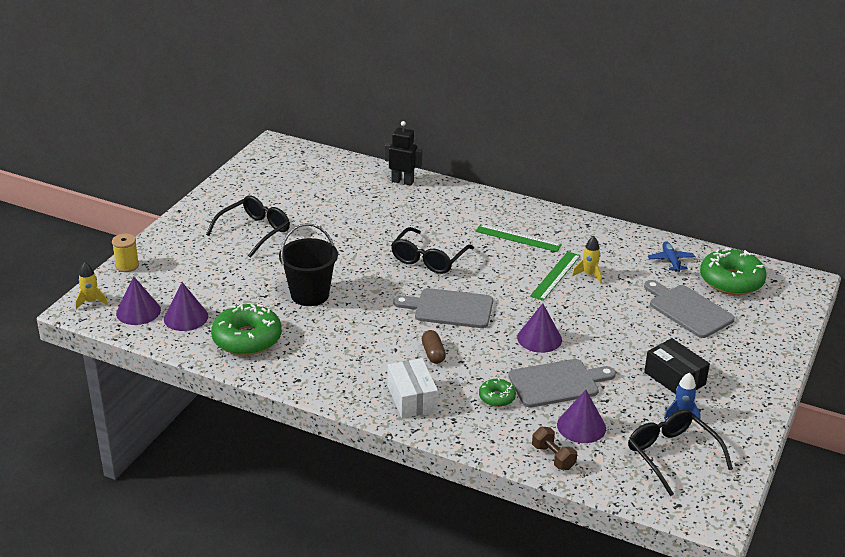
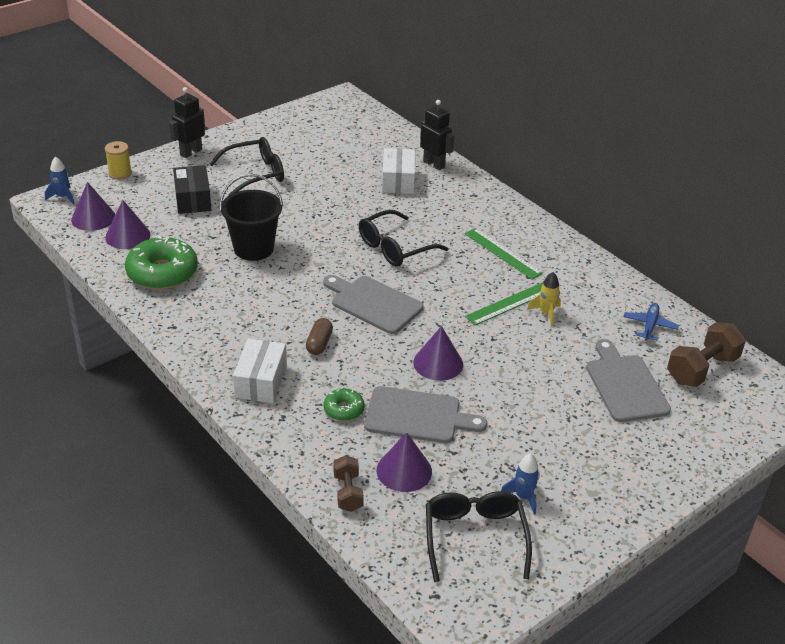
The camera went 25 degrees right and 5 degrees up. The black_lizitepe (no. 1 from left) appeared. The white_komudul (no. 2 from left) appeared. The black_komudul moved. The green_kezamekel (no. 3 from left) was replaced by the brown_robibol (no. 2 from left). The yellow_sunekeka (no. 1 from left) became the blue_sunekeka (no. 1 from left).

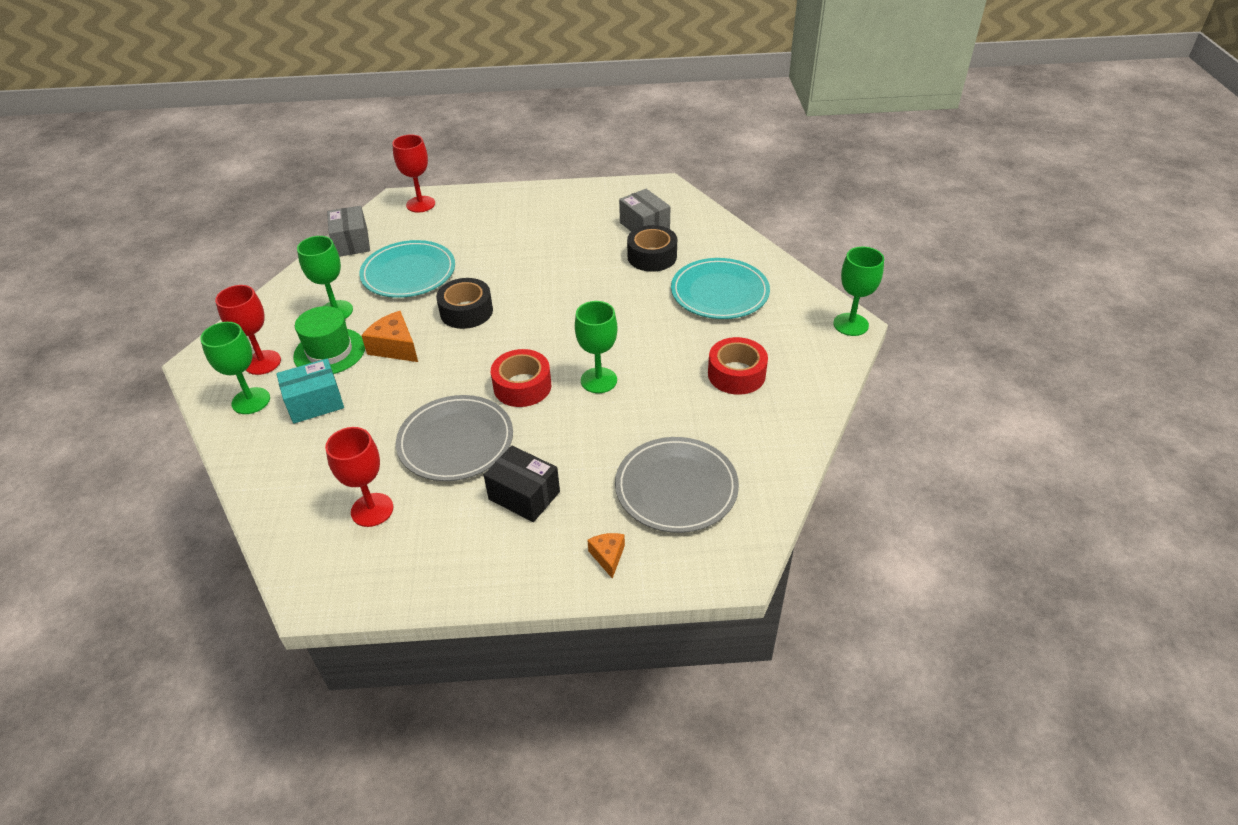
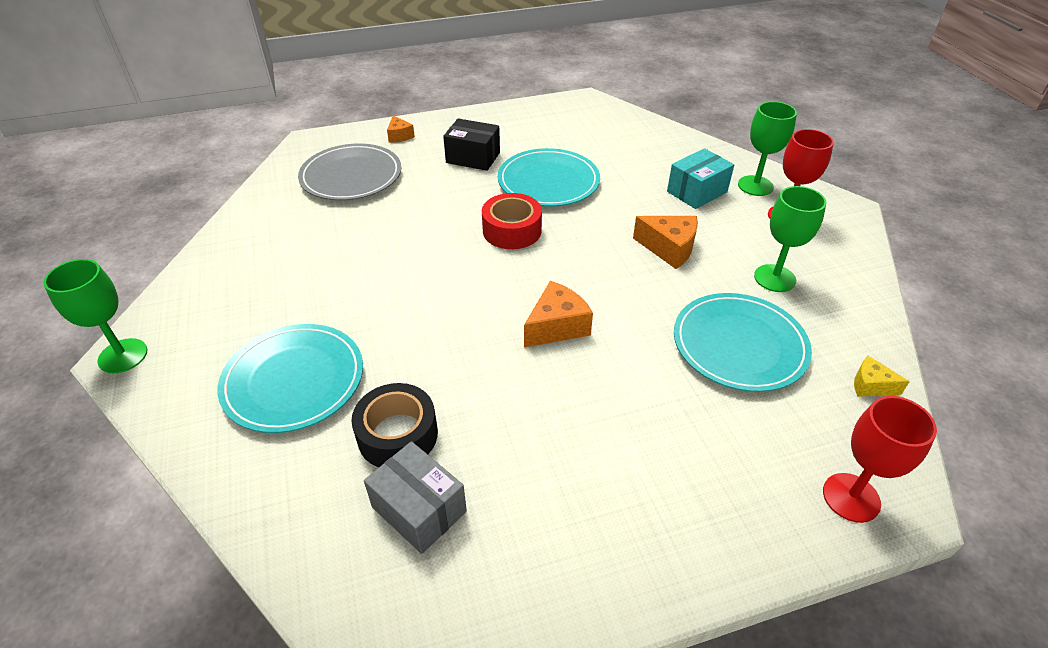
The camera went 165 degrees right and 0 degrees up. The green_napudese disappeared. The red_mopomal (no. 2 from left) disappeared. The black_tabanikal (no. 1 from left) disappeared. The green_mopomal (no. 3 from left) disappeared. The red_tabanikal (no. 2 from left) disappeared. The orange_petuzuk (no. 2 from left) appeared. The grey_komudul (no. 1 from left) was replaced by the yellow_petuzuk. The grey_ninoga (no. 1 from left) became the turquoise_ninoga (no. 2 from left).

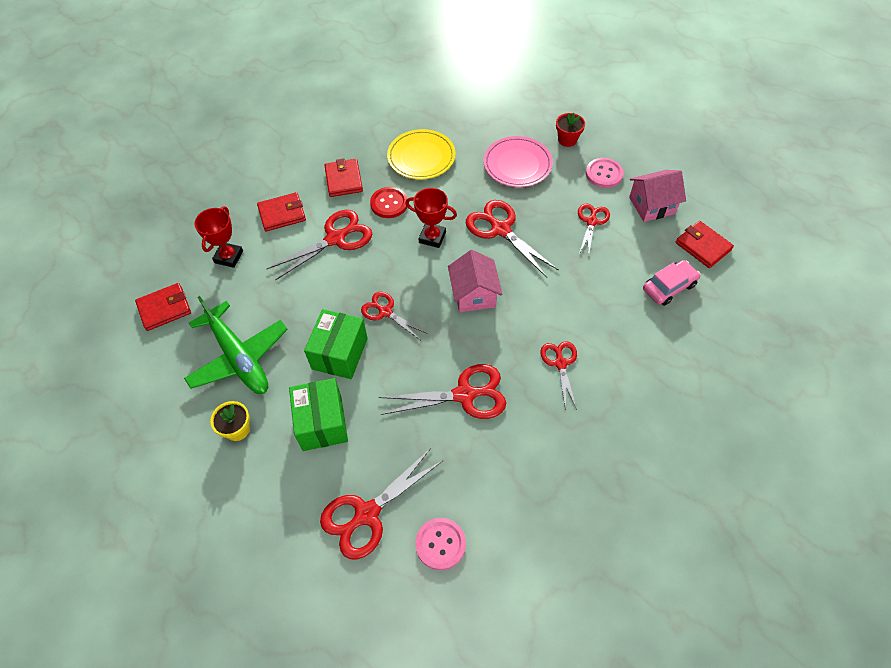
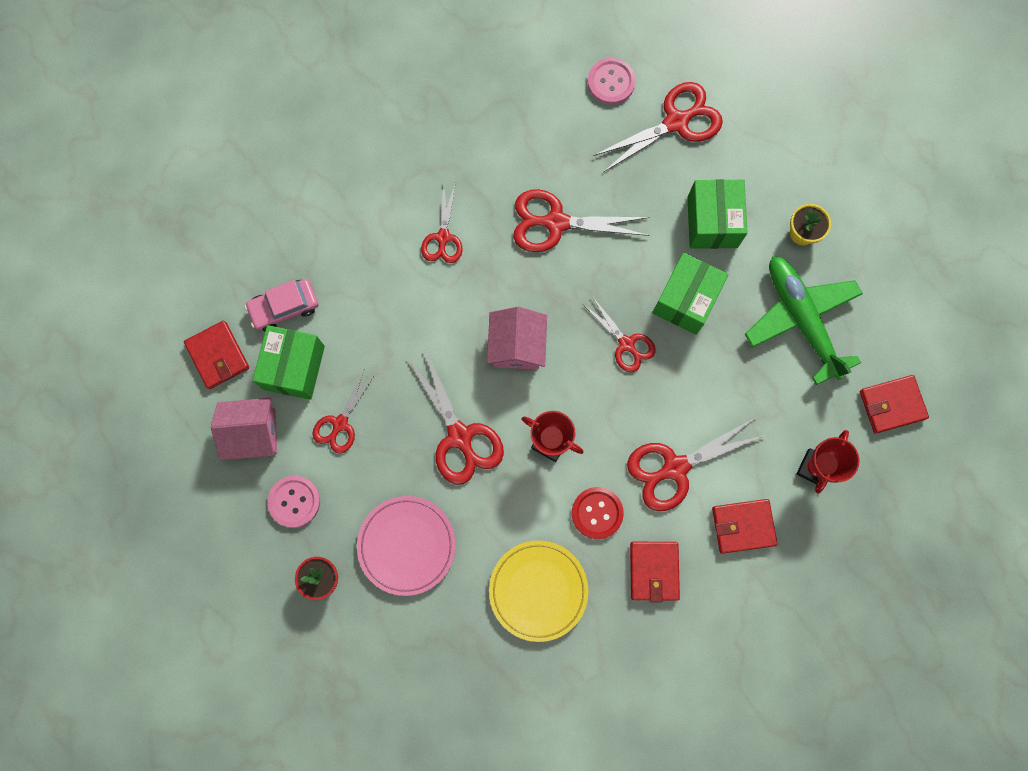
The camera went 170 degrees left and 20 degrees up. The green_komudul (no. 1 from left) appeared.

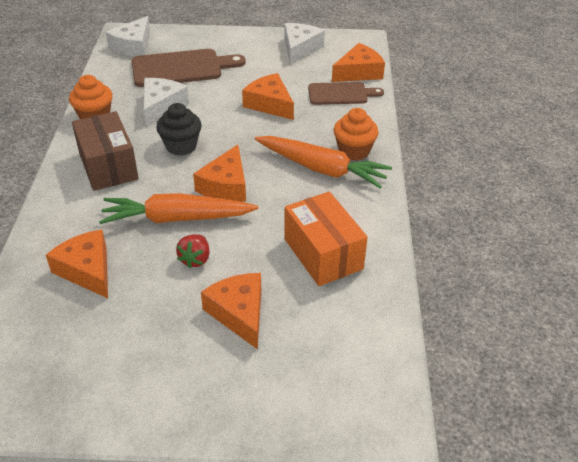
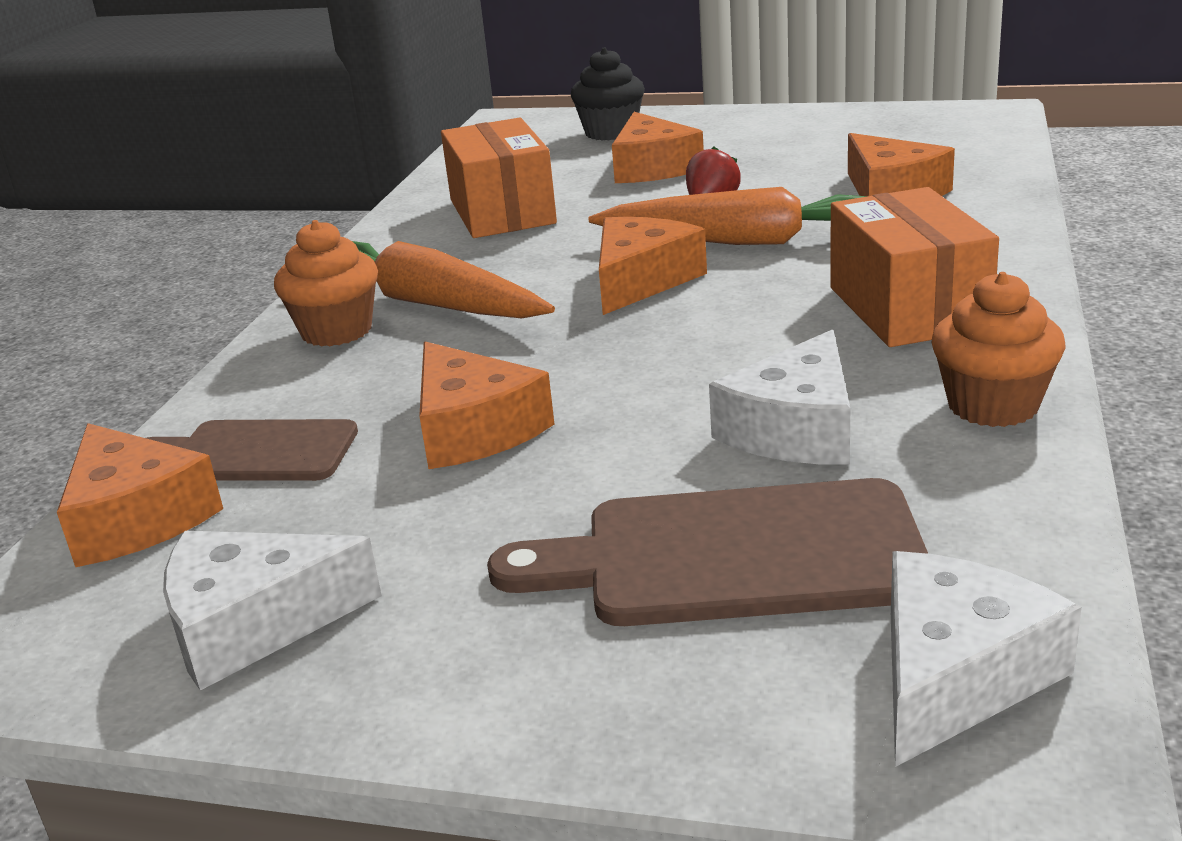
The camera went 165 degrees left and 15 degrees down. The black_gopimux moved. The brown_komudul became the orange_komudul (no. 2 from left). The white_petuzuk (no. 3 from left in the first image) turned 45 degrees clockwise. The orange_petuzuk (no. 5 from left in the first image) turned 105 degrees counterclockwise.

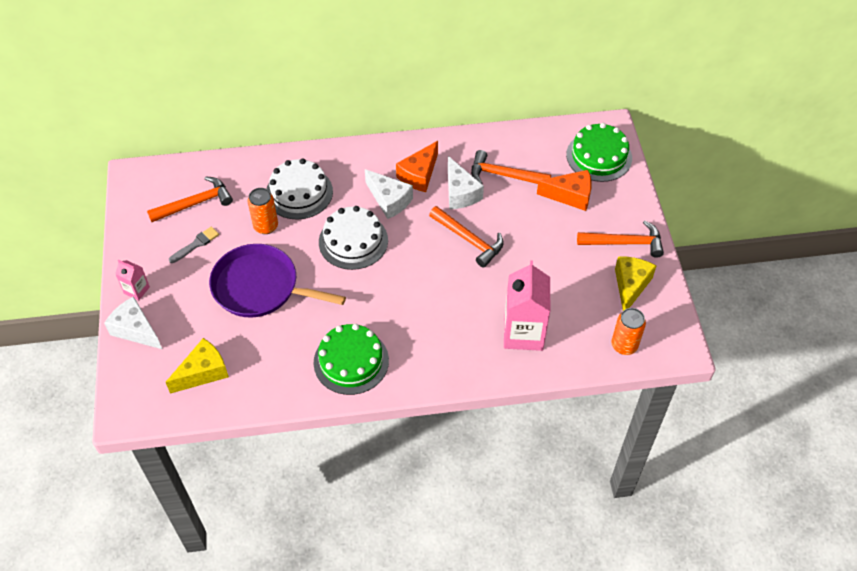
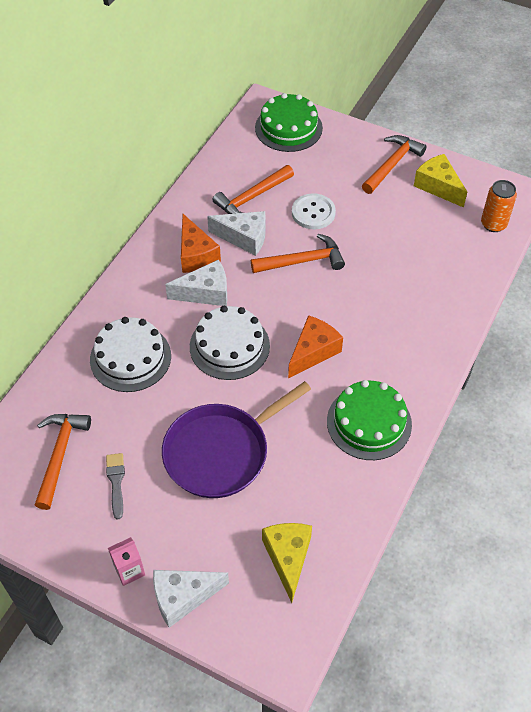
The camera went 55 degrees left and 0 degrees up. The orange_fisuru (no. 1 from left) disappeared. The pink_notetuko (no. 2 from left) disappeared. The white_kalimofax appeared. The orange_petuzuk (no. 2 from left) moved.

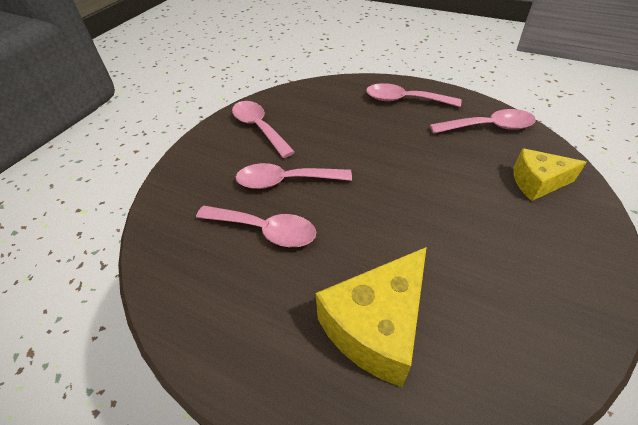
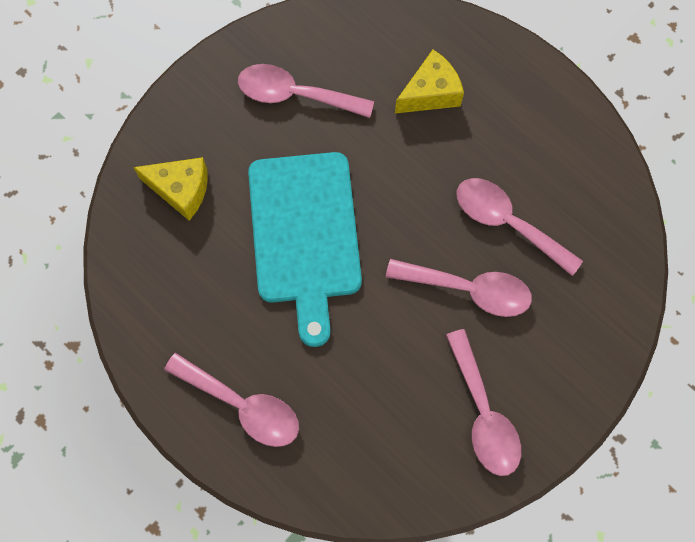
The camera went 165 degrees left and 25 degrees up. The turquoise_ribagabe appeared. The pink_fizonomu (no. 5 from left in the first image) moved. The yellow_petuzuk (no. 1 from left in the first image) changed to 0.63 times the size.

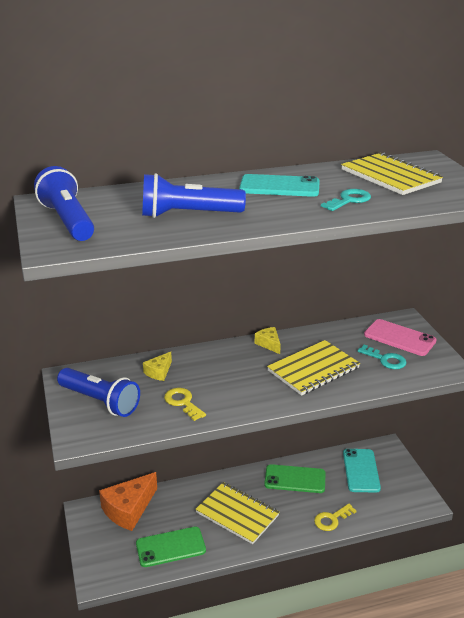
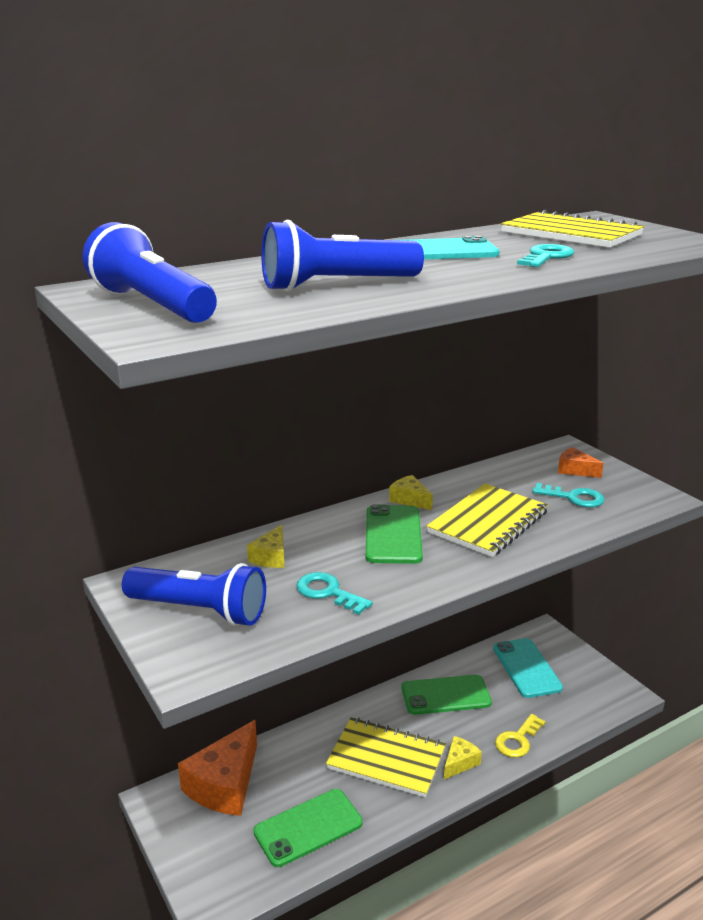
The camera went 15 degrees left and 5 degrees down. The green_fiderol (no. 2 from left) appeared. The yellow_petuzuk (no. 3 from left) appeared. The pink_fiderol was replaced by the orange_petuzuk (no. 2 from left). The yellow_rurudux (no. 1 from left) became the turquoise_rurudux (no. 1 from left).

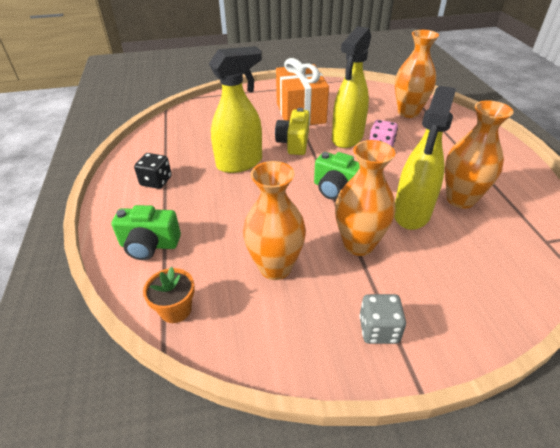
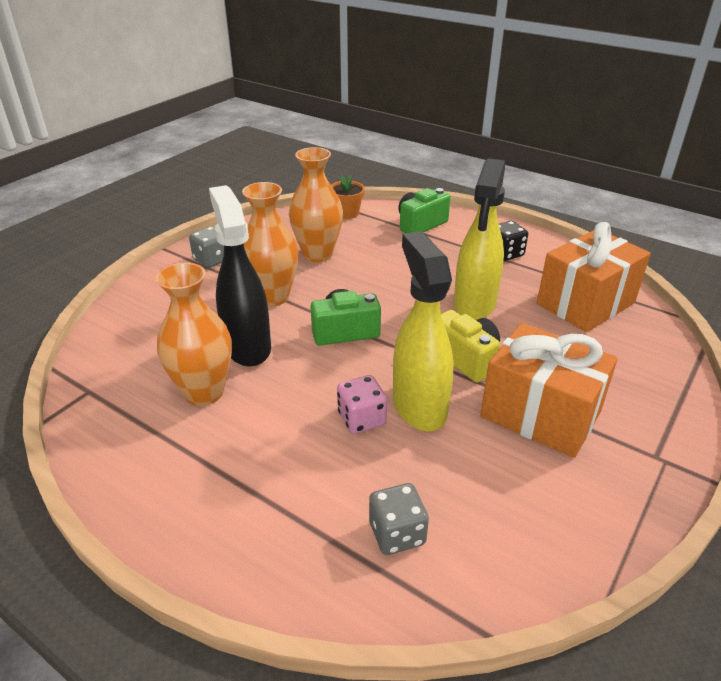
The camera went 135 degrees right and 5 degrees down. The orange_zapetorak (no. 2 from left) appeared. The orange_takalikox (no. 3 from left) was replaced by the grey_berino (no. 2 from left). The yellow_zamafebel (no. 3 from left) became the black_zamafebel.

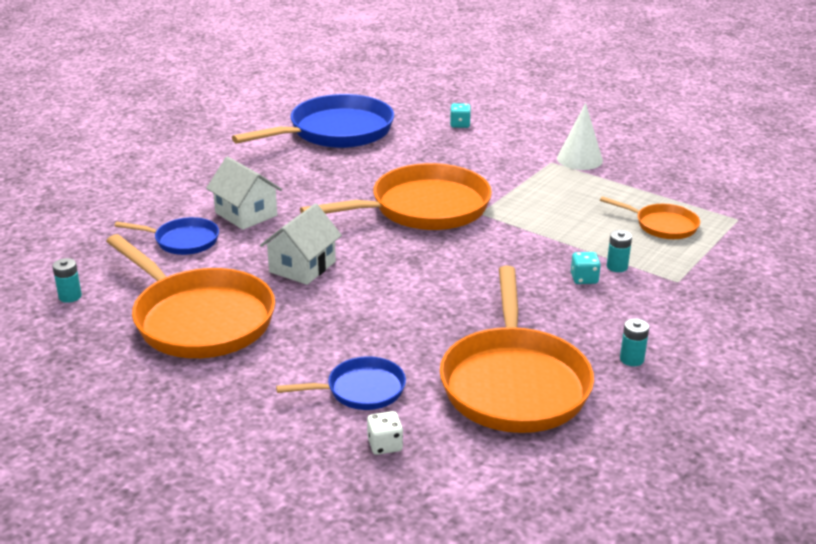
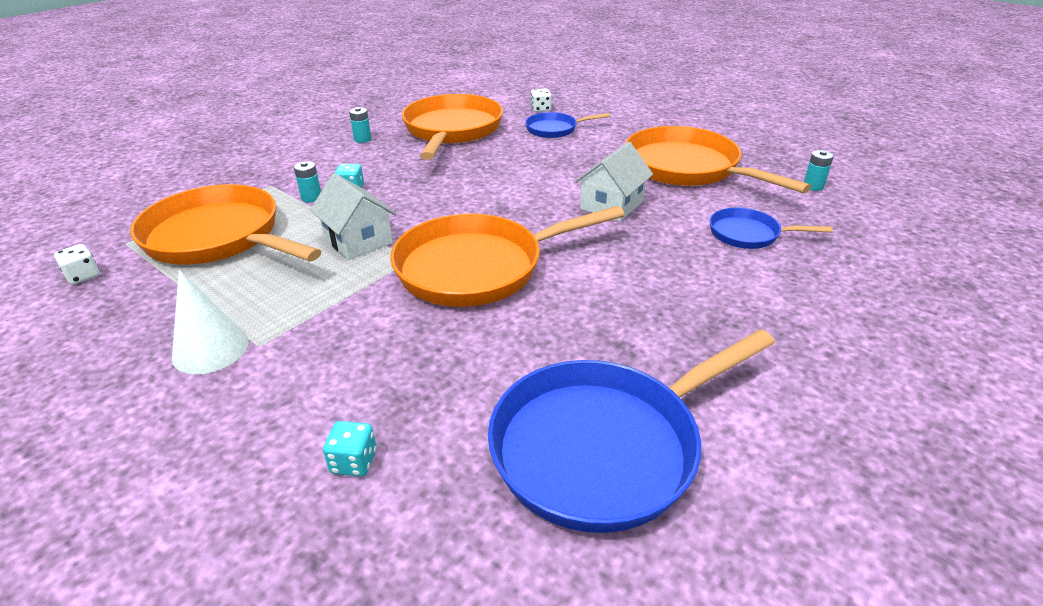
The camera went 175 degrees left and 5 degrees up. The white_berino (no. 1 from left) appeared. The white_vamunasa (no. 1 from left) moved. The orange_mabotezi (no. 4 from left in the first image) changed to 1.97 times the size.

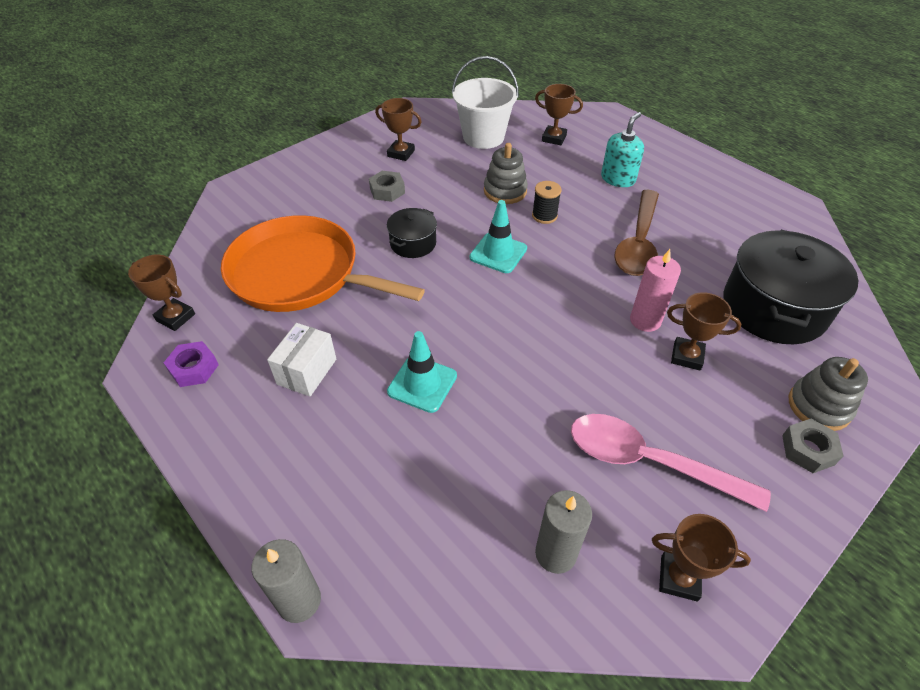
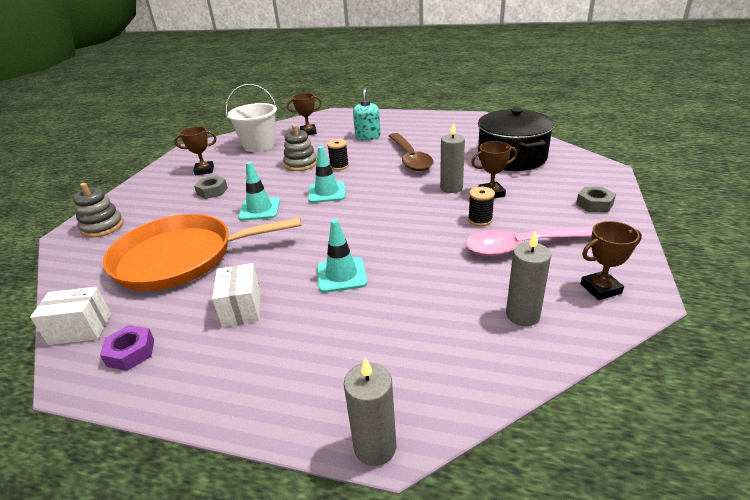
The camera went 30 degrees left and 15 degrees down. The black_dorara (no. 2 from left) appeared. The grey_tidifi (no. 2 from left in the first image) moved. The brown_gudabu (no. 1 from left) was replaced by the white_komudul (no. 1 from left). The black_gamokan (no. 1 from left) was replaced by the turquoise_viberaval (no. 1 from left). The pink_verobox became the grey_verobox (no. 2 from left).

